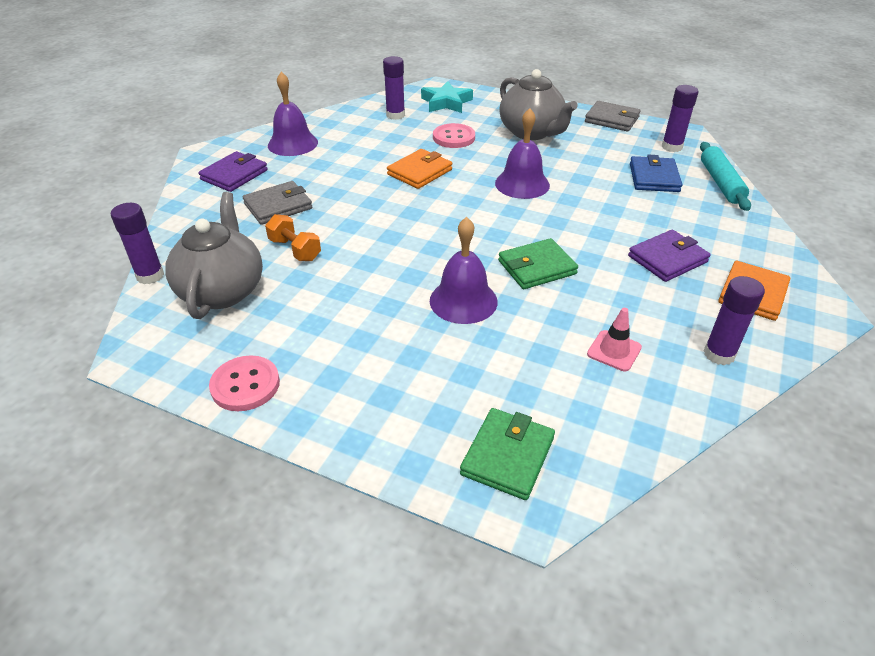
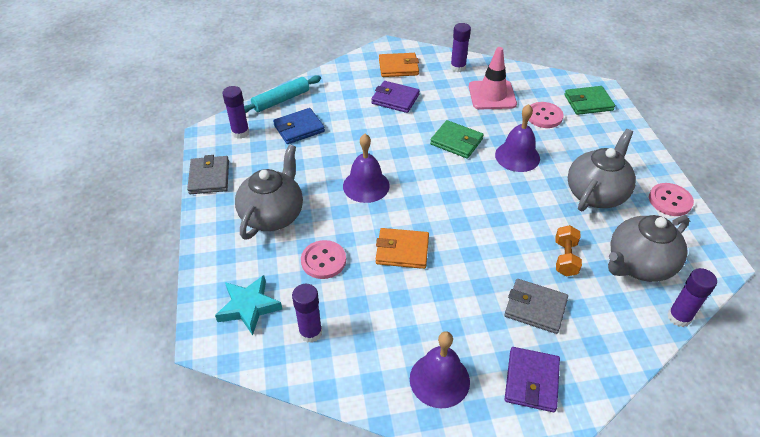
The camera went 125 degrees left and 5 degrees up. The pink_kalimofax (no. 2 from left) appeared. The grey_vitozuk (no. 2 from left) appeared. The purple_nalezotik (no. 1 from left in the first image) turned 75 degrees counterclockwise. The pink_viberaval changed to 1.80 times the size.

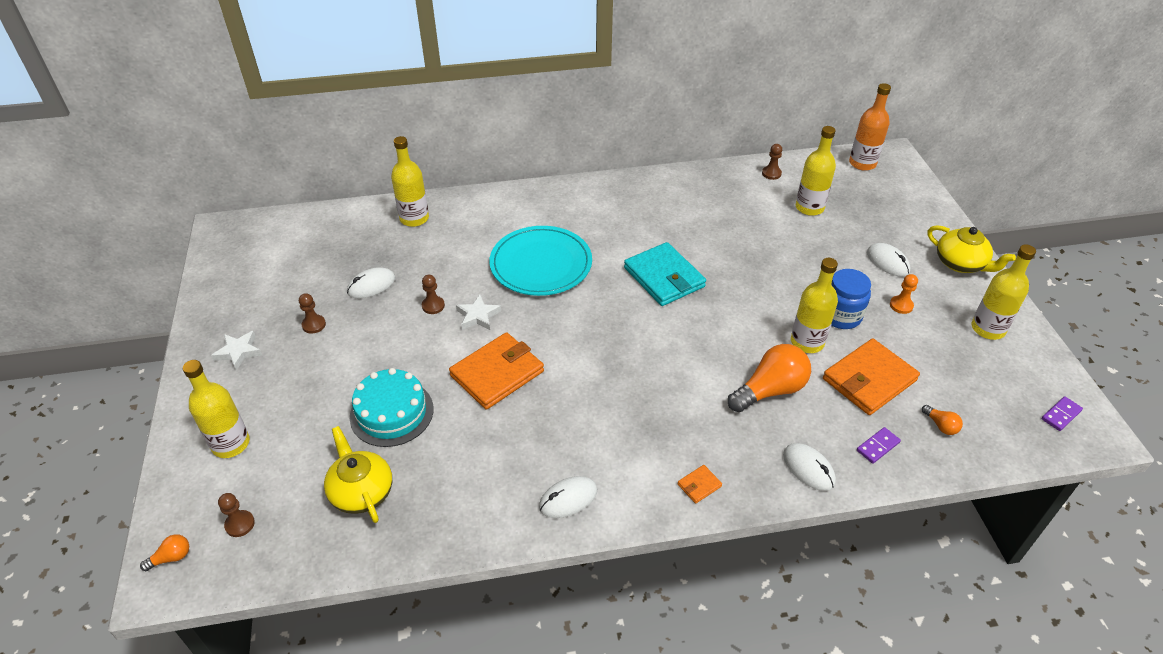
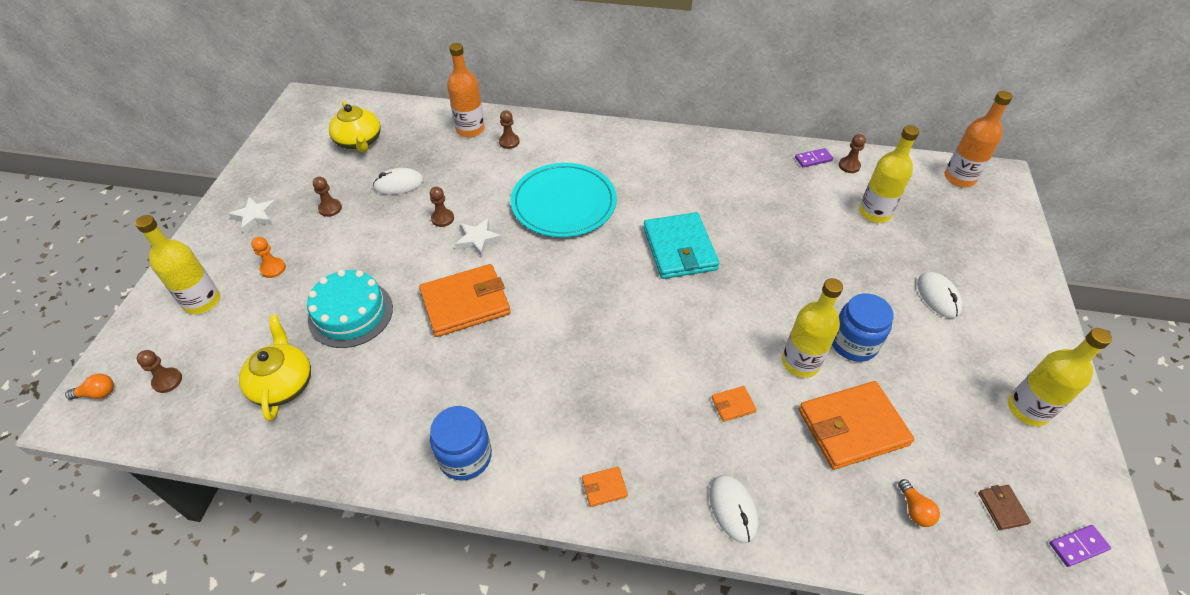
The camera went 20 degrees right and 5 degrees up. The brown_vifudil (no. 4 from left) appeared. The brown_nalezotik appeared. The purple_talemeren (no. 1 from left) moved. The orange_vifudil moved. The yellow_vitozuk (no. 2 from left) moved. The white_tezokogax (no. 2 from left) was replaced by the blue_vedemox (no. 1 from left). The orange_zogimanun (no. 2 from left) was replaced by the orange_nalezotik (no. 3 from left). The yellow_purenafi (no. 2 from left) became the orange_purenafi (no. 1 from left).

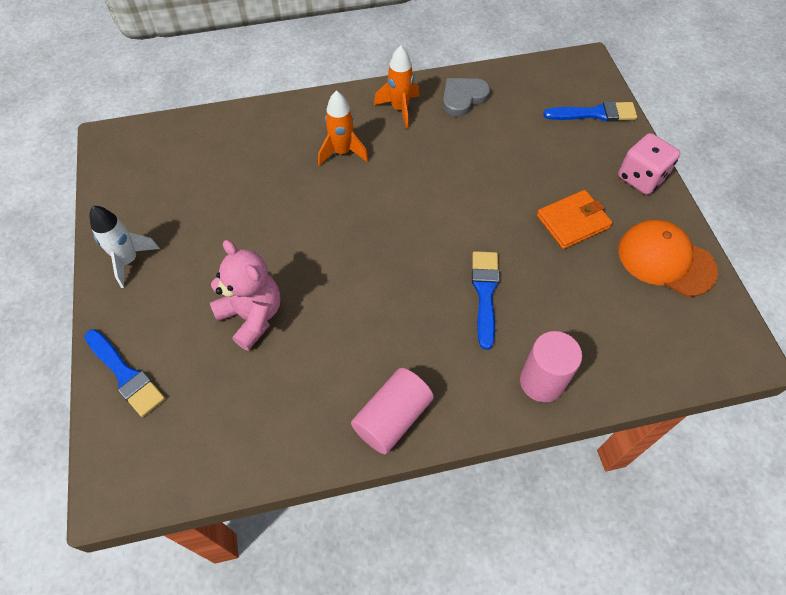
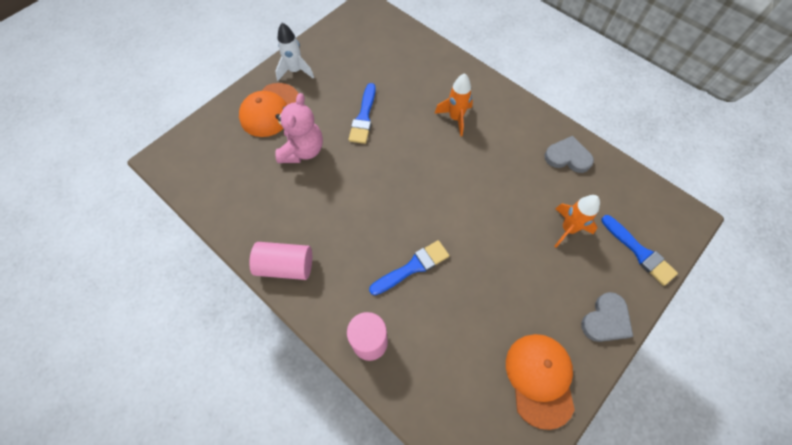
The camera went 55 degrees right and 5 degrees up. The orange_nalezotik disappeared. The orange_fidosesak (no. 1 from left) appeared. The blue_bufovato (no. 1 from left) moved. The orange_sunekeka (no. 2 from left) moved. The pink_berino was replaced by the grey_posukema (no. 2 from left).

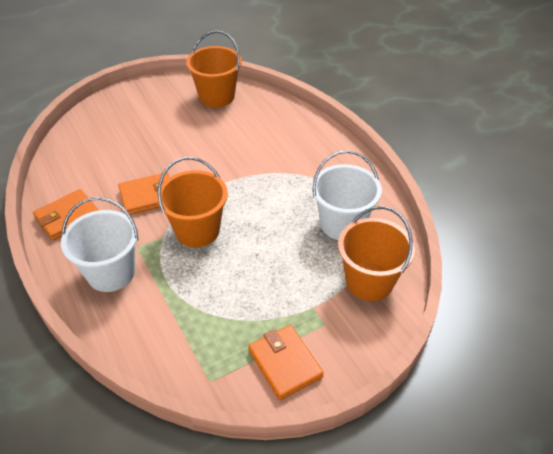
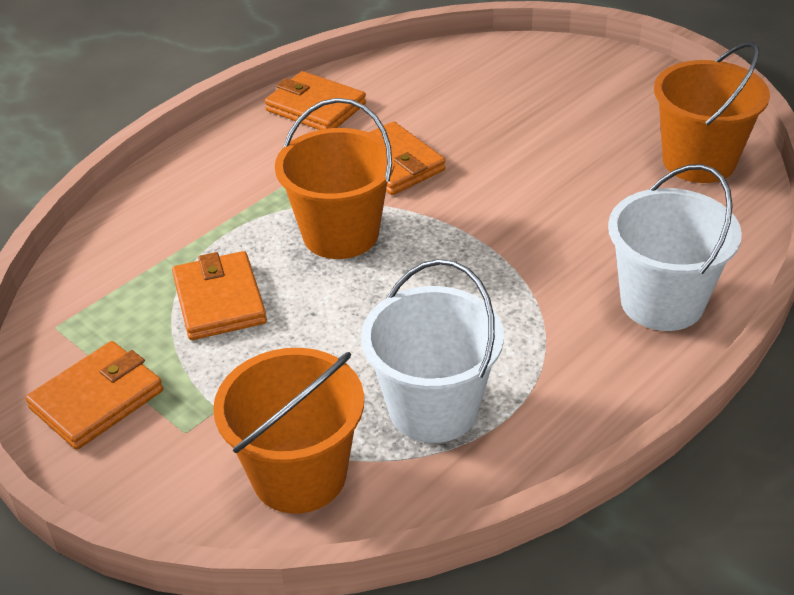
The camera went 75 degrees right and 5 degrees down. The orange_nalezotik (no. 2 from left) appeared. The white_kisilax (no. 1 from left in the first image) moved.

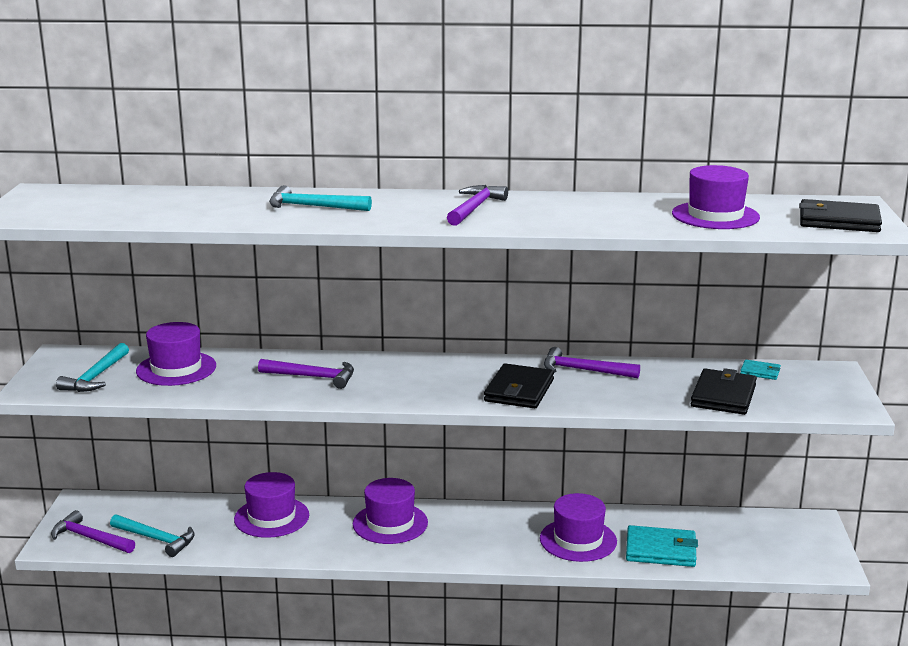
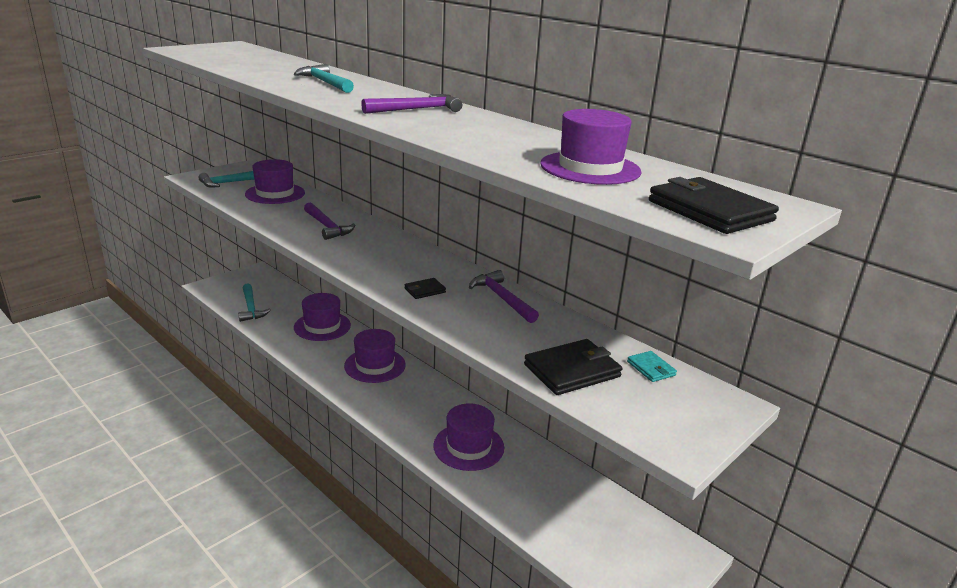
The camera went 40 degrees right and 5 degrees up. The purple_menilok (no. 1 from left) disappeared. The turquoise_nalezotik (no. 1 from left) disappeared. The black_nalezotik (no. 1 from left) changed to 0.52 times the size.

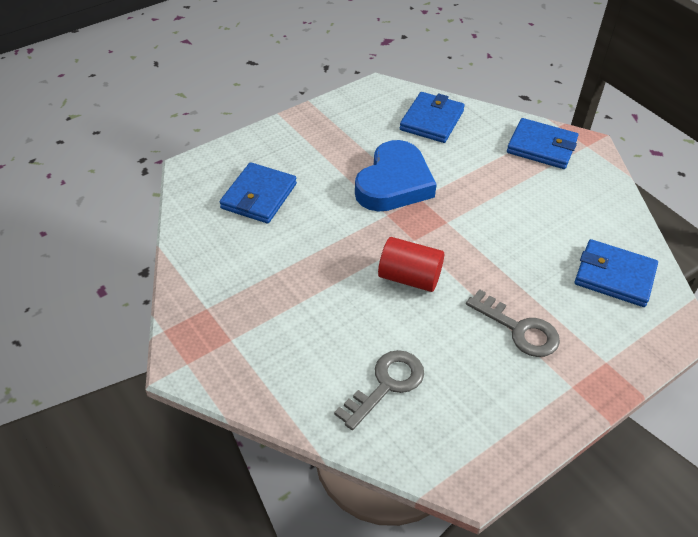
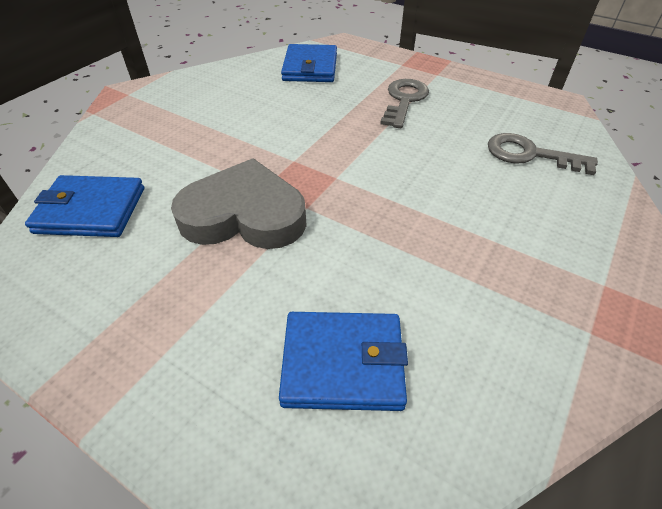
The camera went 110 degrees left and 0 degrees up. The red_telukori disappeared. The blue_nalezotik (no. 3 from left) disappeared. The blue_posukema became the grey_posukema.

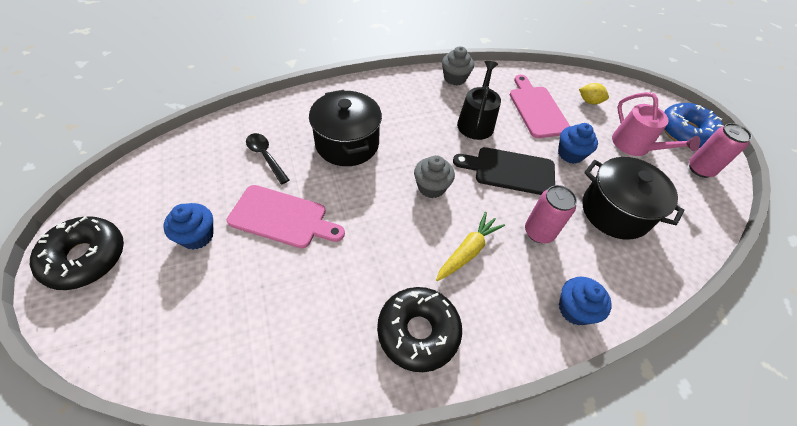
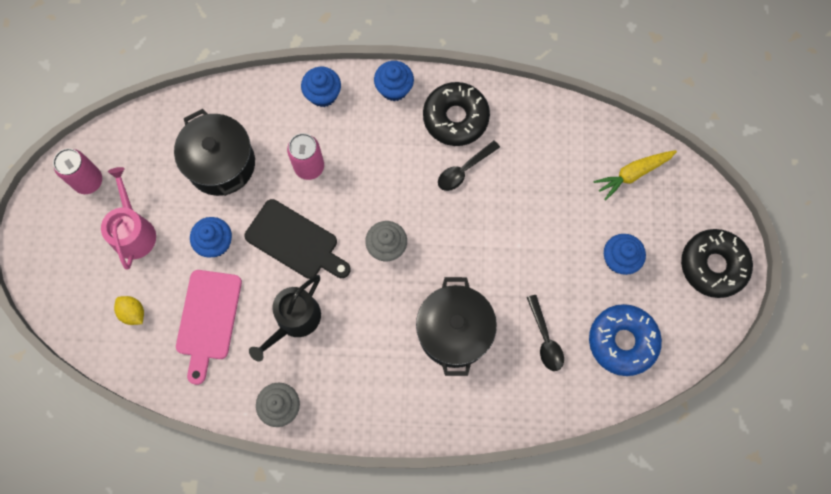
The camera went 155 degrees left and 20 degrees up. The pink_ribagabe (no. 1 from left) disappeared. The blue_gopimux (no. 3 from left) appeared. The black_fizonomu (no. 1 from left) appeared. The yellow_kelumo moved. The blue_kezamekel moved.

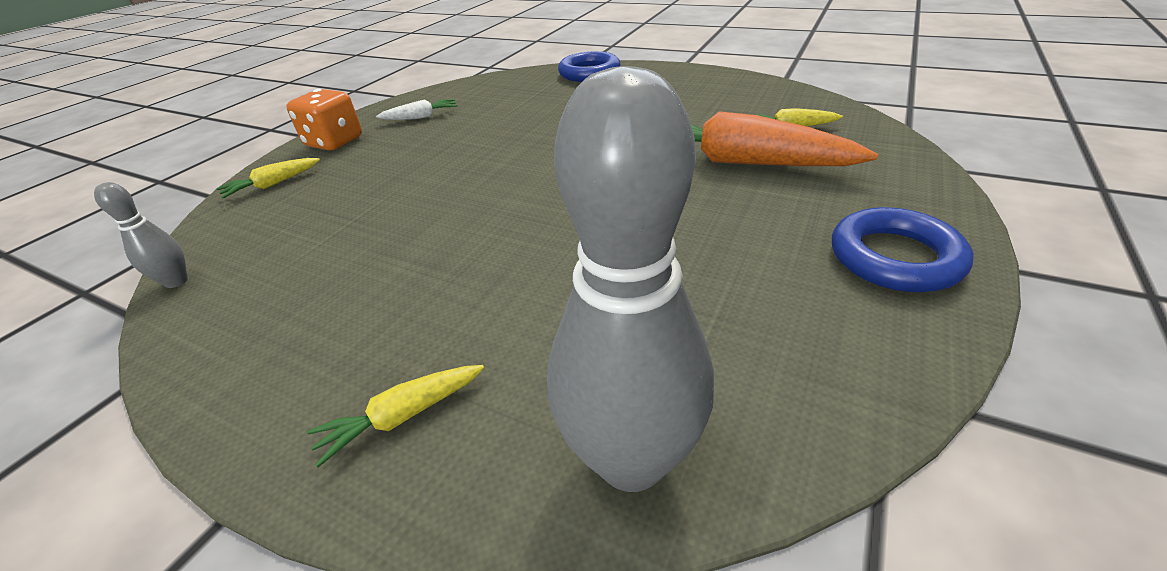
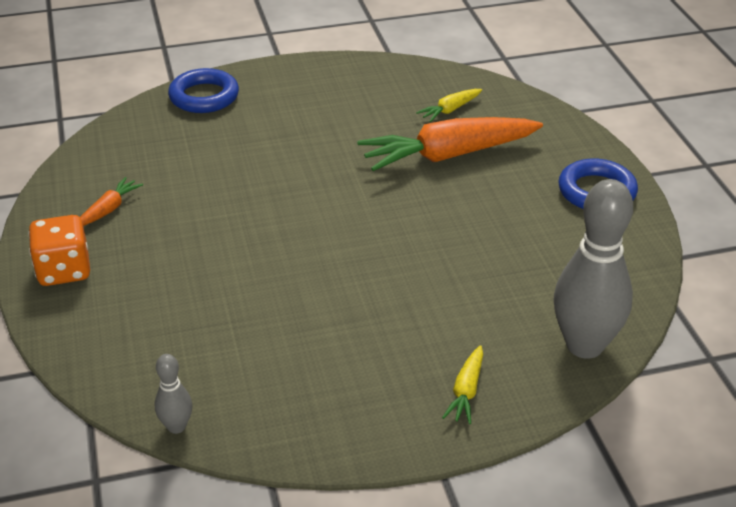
The camera went 45 degrees left and 0 degrees up. The yellow_kelumo (no. 1 from left) disappeared. The white_kelumo became the orange_kelumo (no. 1 from left).

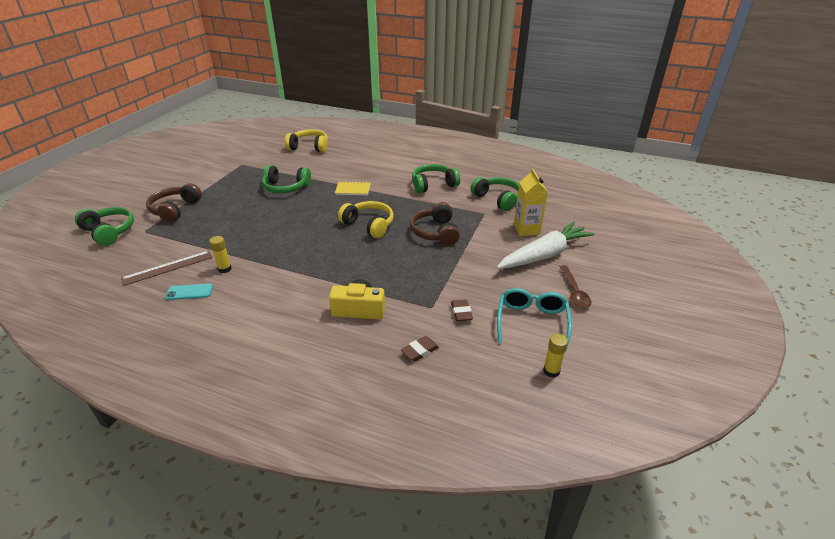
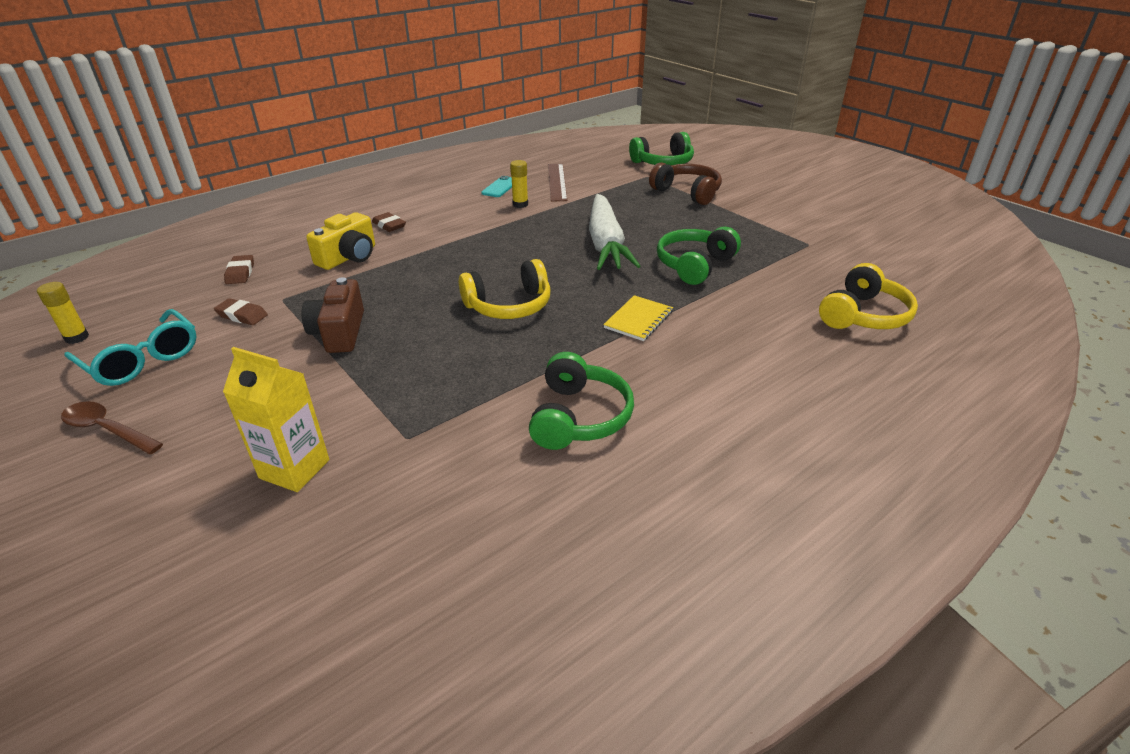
The camera went 120 degrees right and 0 degrees up. The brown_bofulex (no. 2 from left) disappeared. The green_bofulex (no. 4 from left) disappeared. The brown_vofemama appeared. The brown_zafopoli (no. 3 from left) appeared. The white_kelumo moved.

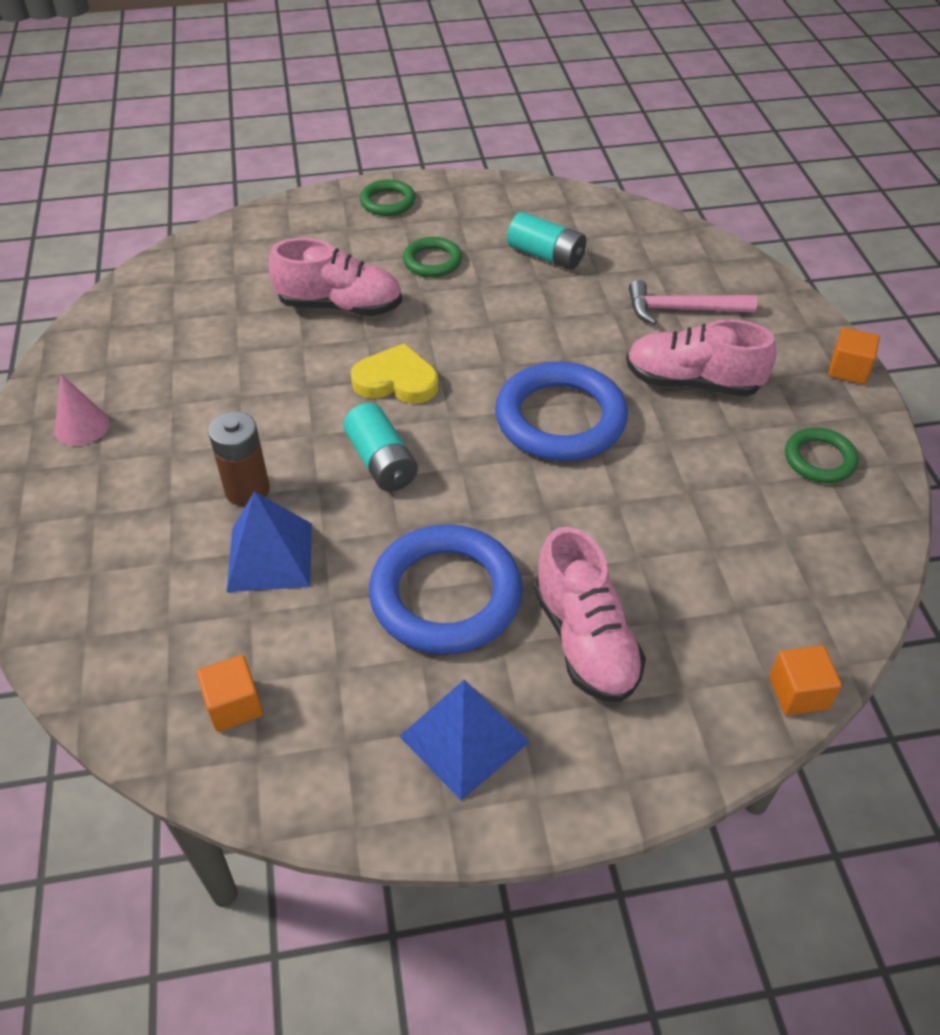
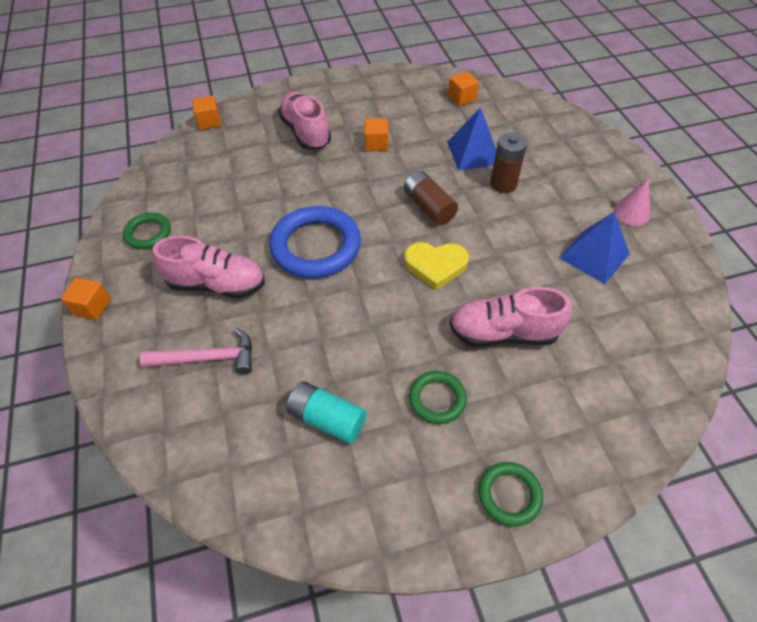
The camera went 175 degrees right and 5 degrees up. The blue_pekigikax (no. 2 from left) moved. The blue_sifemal (no. 1 from left) was replaced by the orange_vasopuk (no. 3 from left). The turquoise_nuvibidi (no. 1 from left) became the brown_nuvibidi (no. 1 from left).

